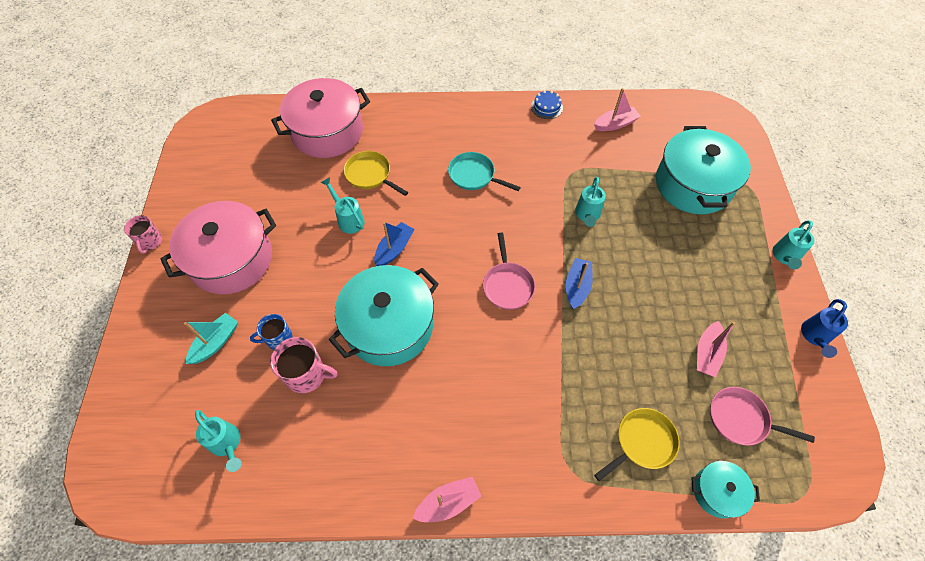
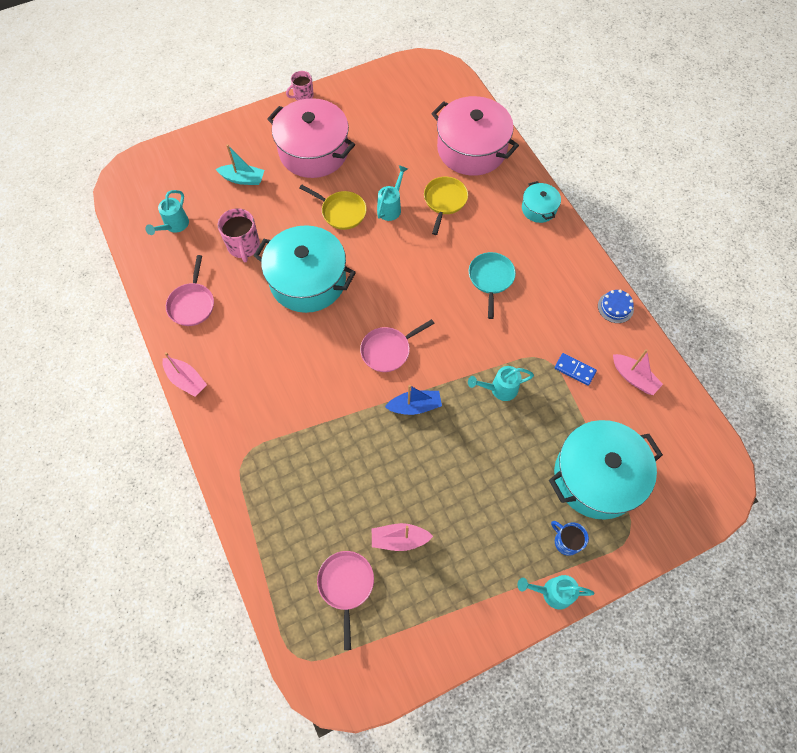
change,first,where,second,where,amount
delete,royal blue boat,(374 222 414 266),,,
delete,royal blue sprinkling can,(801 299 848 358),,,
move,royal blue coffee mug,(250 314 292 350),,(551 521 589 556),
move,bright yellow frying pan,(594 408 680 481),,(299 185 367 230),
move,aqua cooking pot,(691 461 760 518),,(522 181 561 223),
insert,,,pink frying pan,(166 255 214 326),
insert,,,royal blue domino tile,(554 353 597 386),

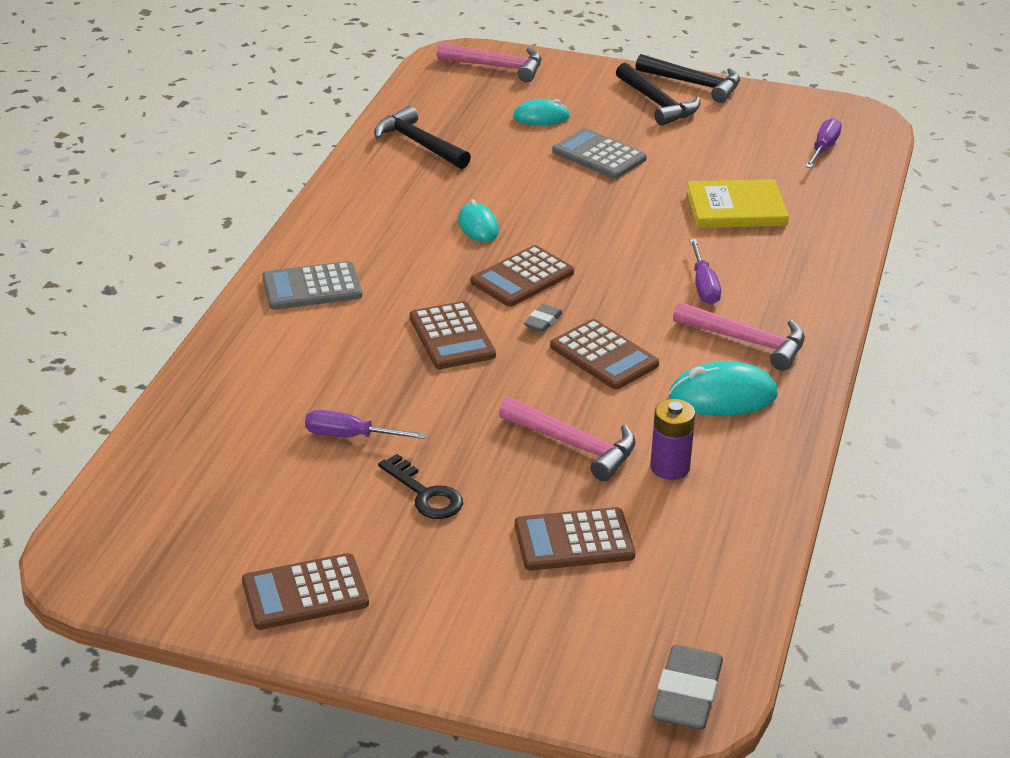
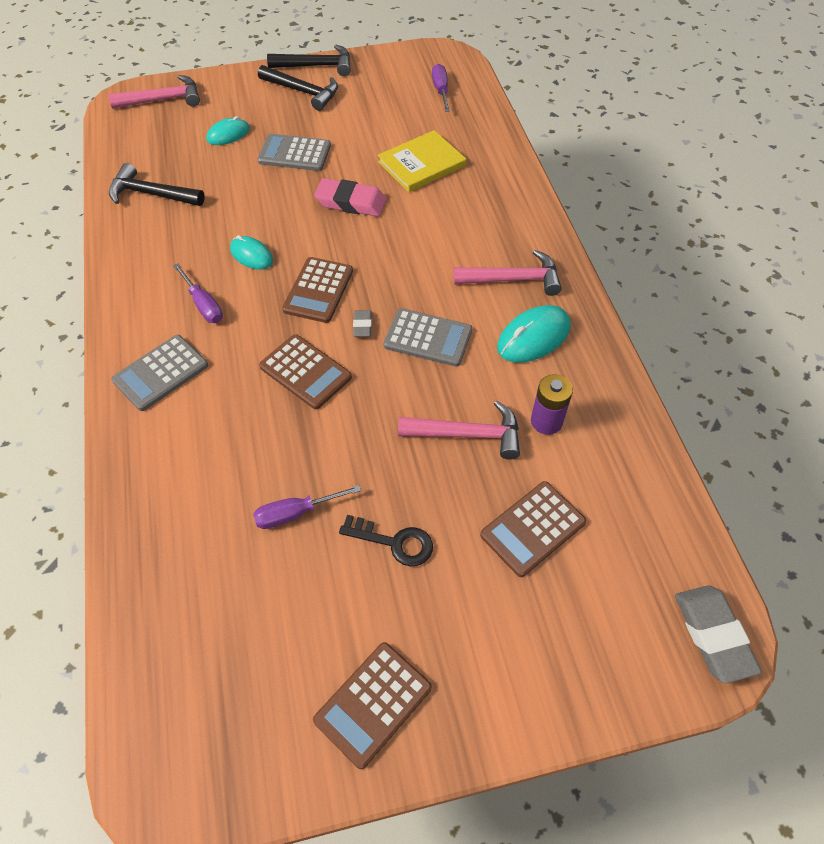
change,first,where,second,where,amount
move,purple screwdriver,(690 239 721 305),,(173 263 223 323),
recolor,dark brown adding machine,(550 319 659 389),ash-grey adding machine,(384 308 472 367),
insert,,,pink eraser,(314 178 386 216),

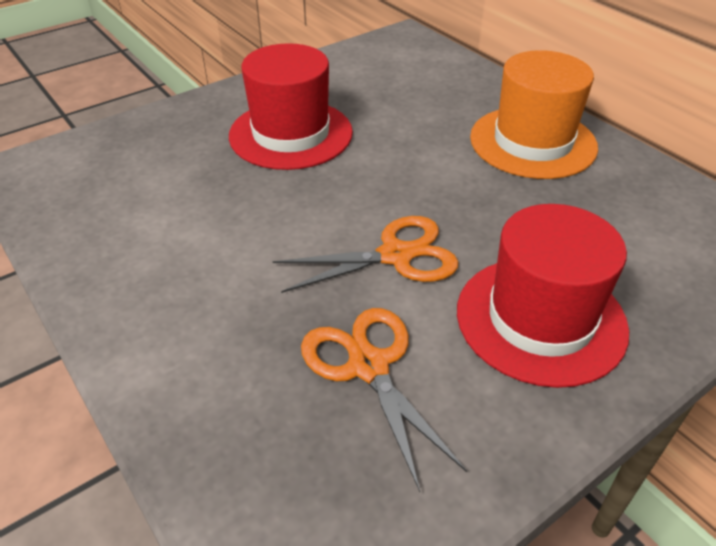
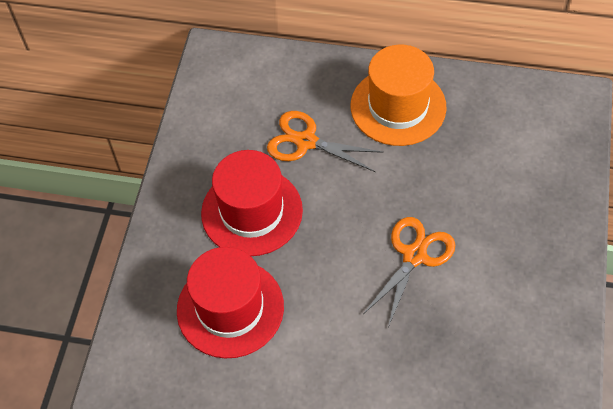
change,first,where,second,where,amount
move,red hat,(457 204 629 388),,(177 247 284 358),
move,orange shears,(301 308 467 492),,(267 111 384 172),

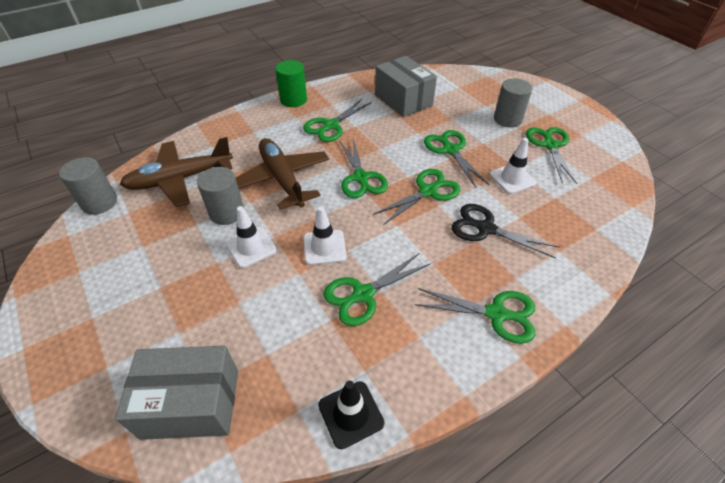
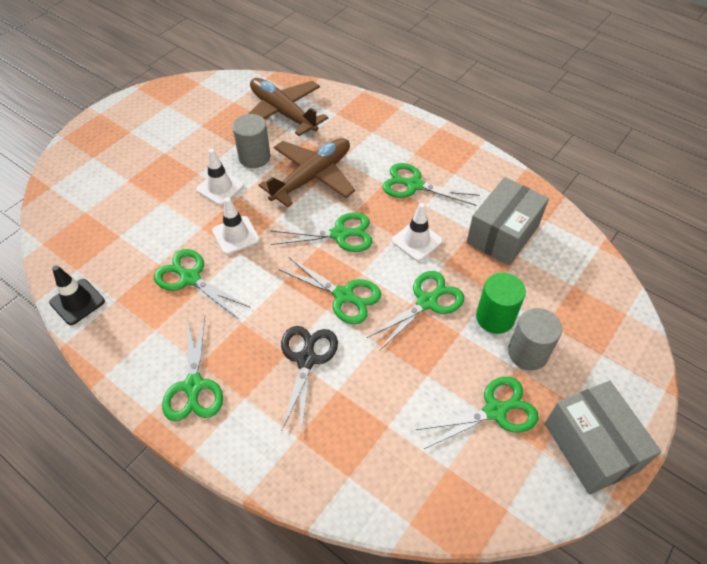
change,first,where,second,where,amount
move,green solid cylinder,(275 60 307 107),,(476 273 526 334),
move,white road cone,(489 138 536 194),,(392 203 443 261),
rotate,green shears,(339 139 388 198),,(271 213 373 252),150 degrees counterclockwise
delete,ash-grey solid cylinder,(59 157 117 215),,,
move,ash-grey parcel,(115 346 238 440),,(545 380 661 495),

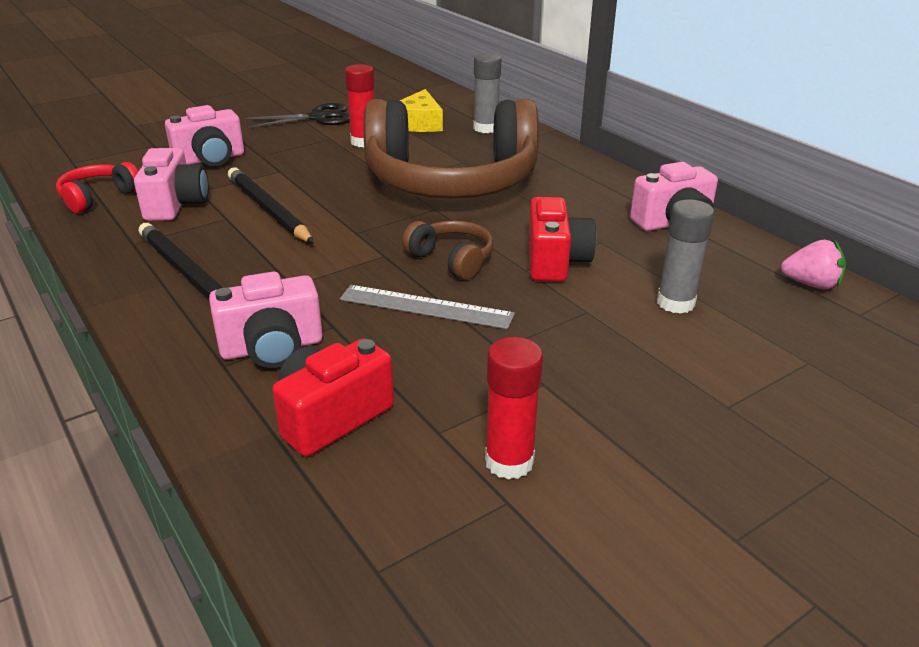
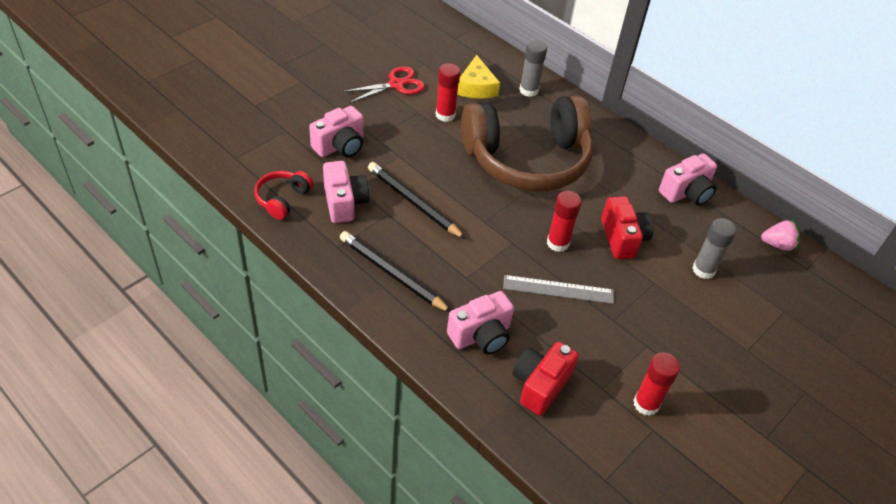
change,first,where,second,where,amount
recolor,black shears,(246 103 350 128),red shears,(342 66 425 103),
replace,dark brown headset,(402 220 494 280),red stick of glue,(547 191 582 252),

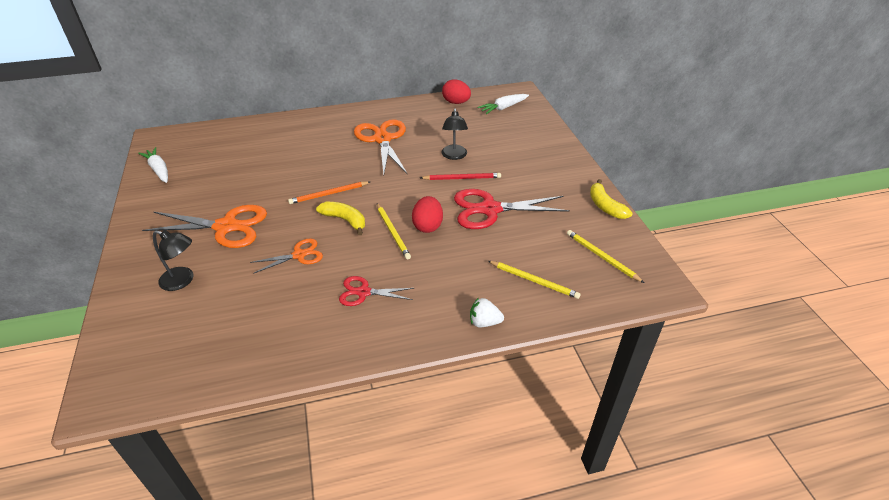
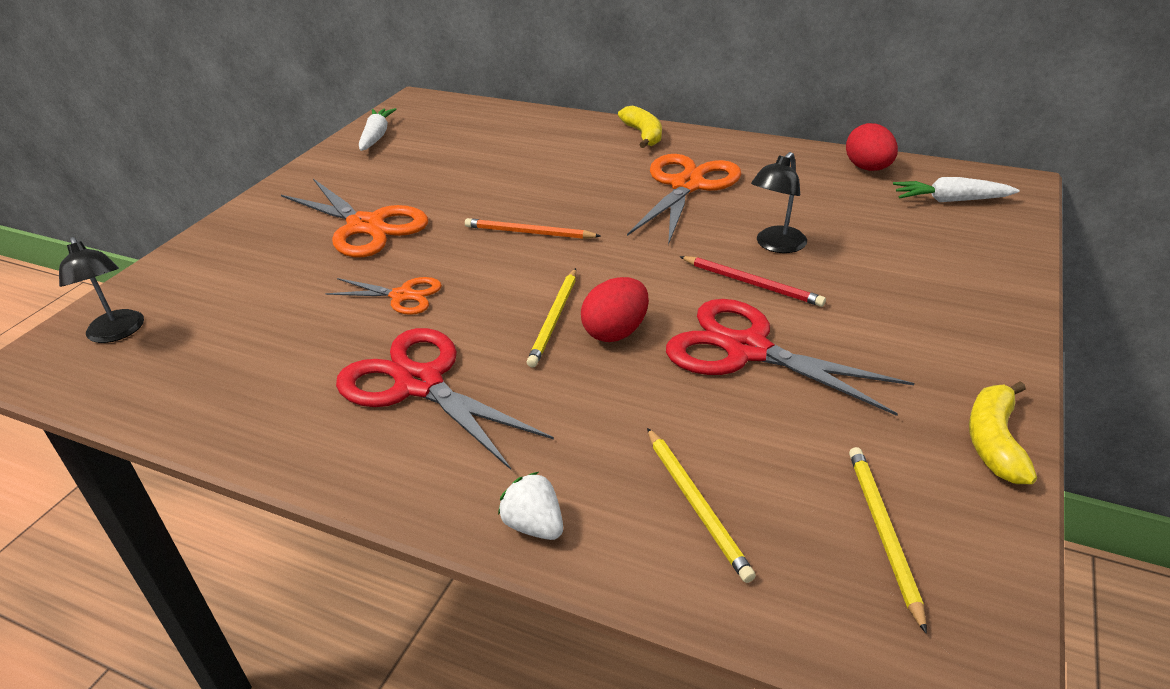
change,first,where,second,where,amount
move,bright yellow toy banana,(316 202 365 235),,(618 106 662 148),
move,black lamp,(153 230 193 291),,(59 237 144 343),
resize,red shears,(339 276 414 306),,(336 328 554 470),x1.80

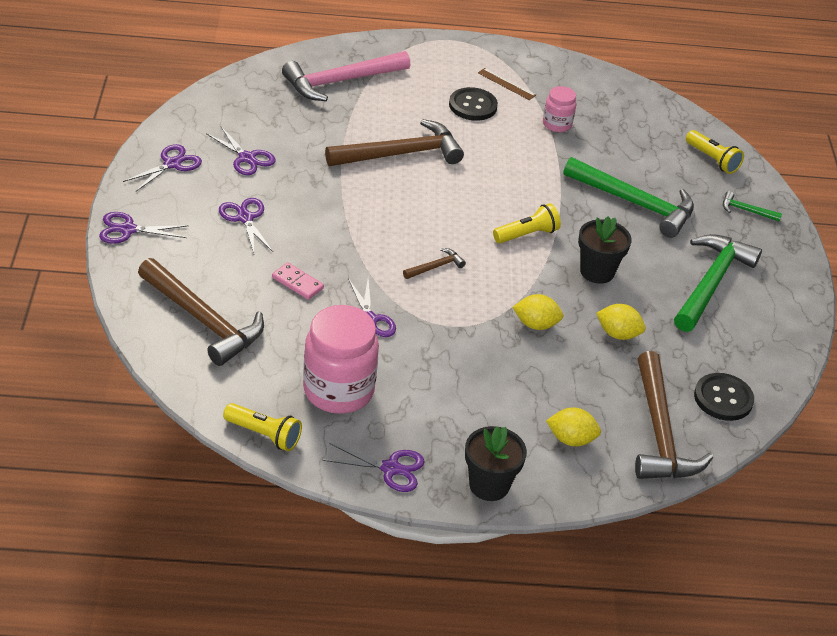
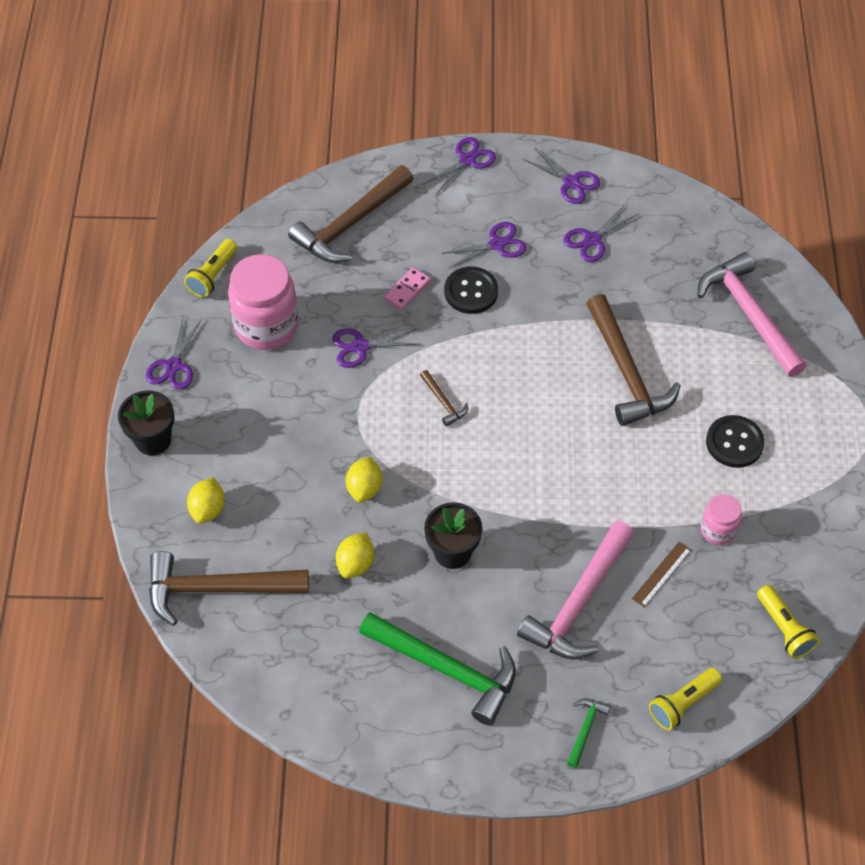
change,first,where,second,where,amount
move,dark brown straightedge,(478 68 536 100),,(632 542 691 607),
recolor,green hammer,(563 157 694 238),pink hammer,(517 521 634 660),
move,bright yellow flashlight,(493 203 561 243),,(757 585 819 659),
rotate,purple shears,(99 212 188 244),,(423 137 496 195),45 degrees clockwise
move,black sewing button,(694 373 754 421),,(444 266 498 314),

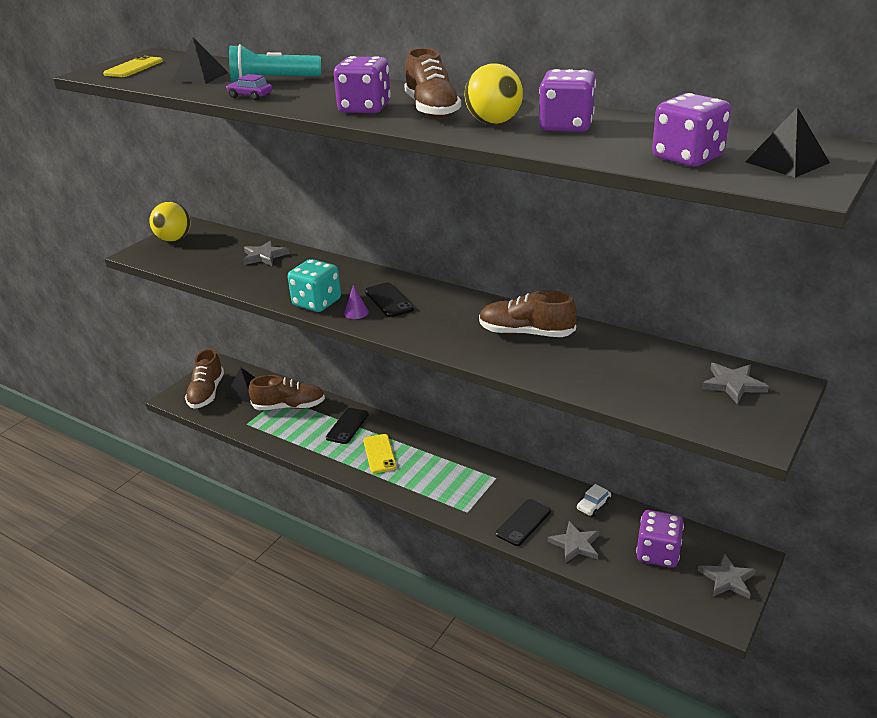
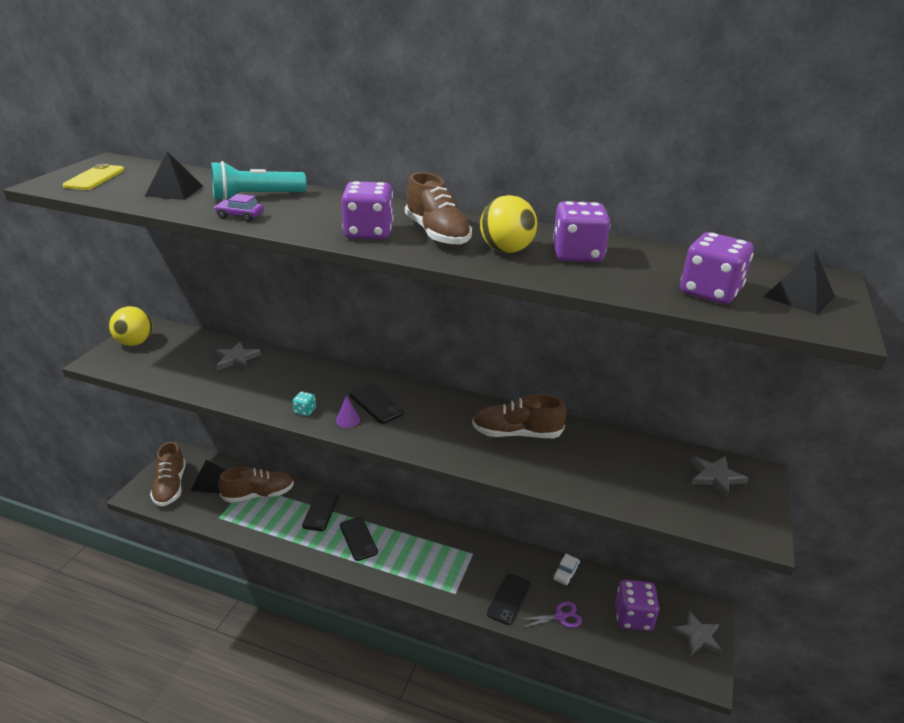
change,first,where,second,where,amount
resize,aqua die,(288 259 341 312),,(292 391 316 416),x0.47
recolor,bright yellow smartphone,(363 434 397 473),black smartphone,(340 517 378 561),
replace,ash-grey star,(548 521 600 563),purple shears,(518 601 582 628),

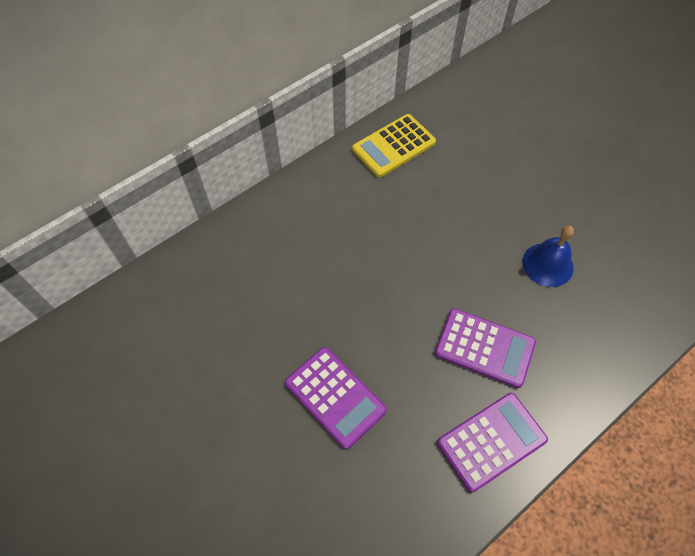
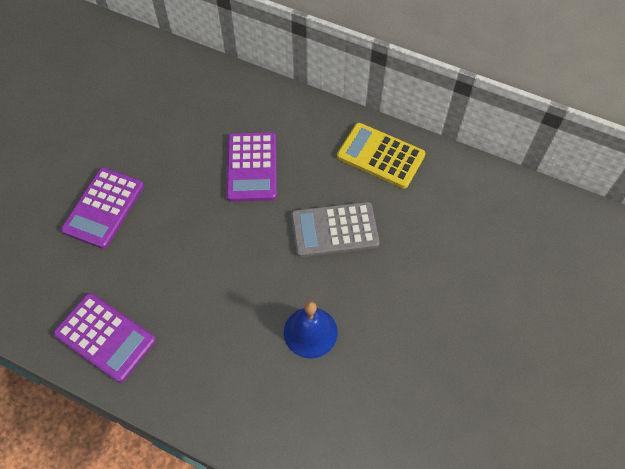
change,first,where,second,where,amount
move,purple adding machine,(435 308 536 388),,(227 132 277 202),
insert,,,ash-grey adding machine,(291 202 379 257),

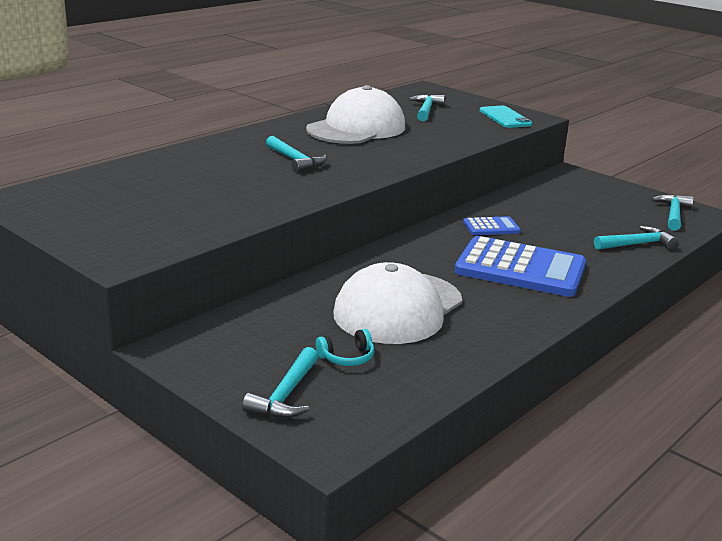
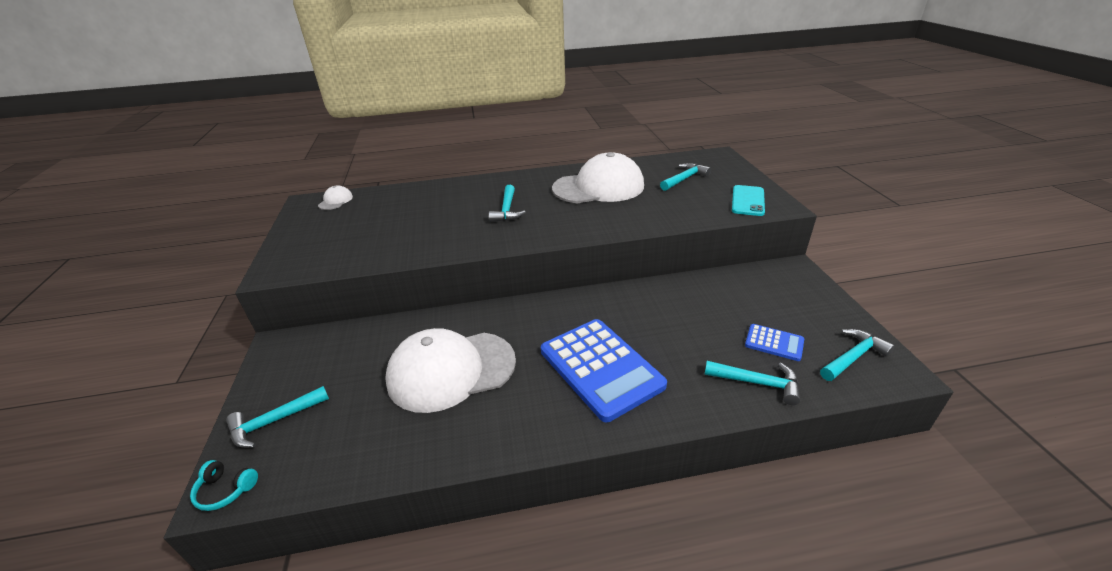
change,first,where,second,where,amount
move,royal blue adding machine,(463 216 521 235),,(745 324 804 361),
move,aqua headset,(316 329 374 366),,(190 460 258 511),
insert,,,white baseball cap,(318 185 353 210),

